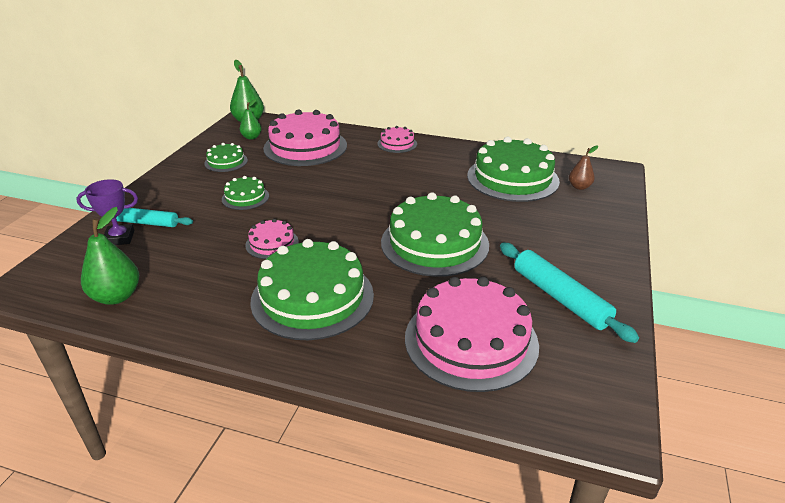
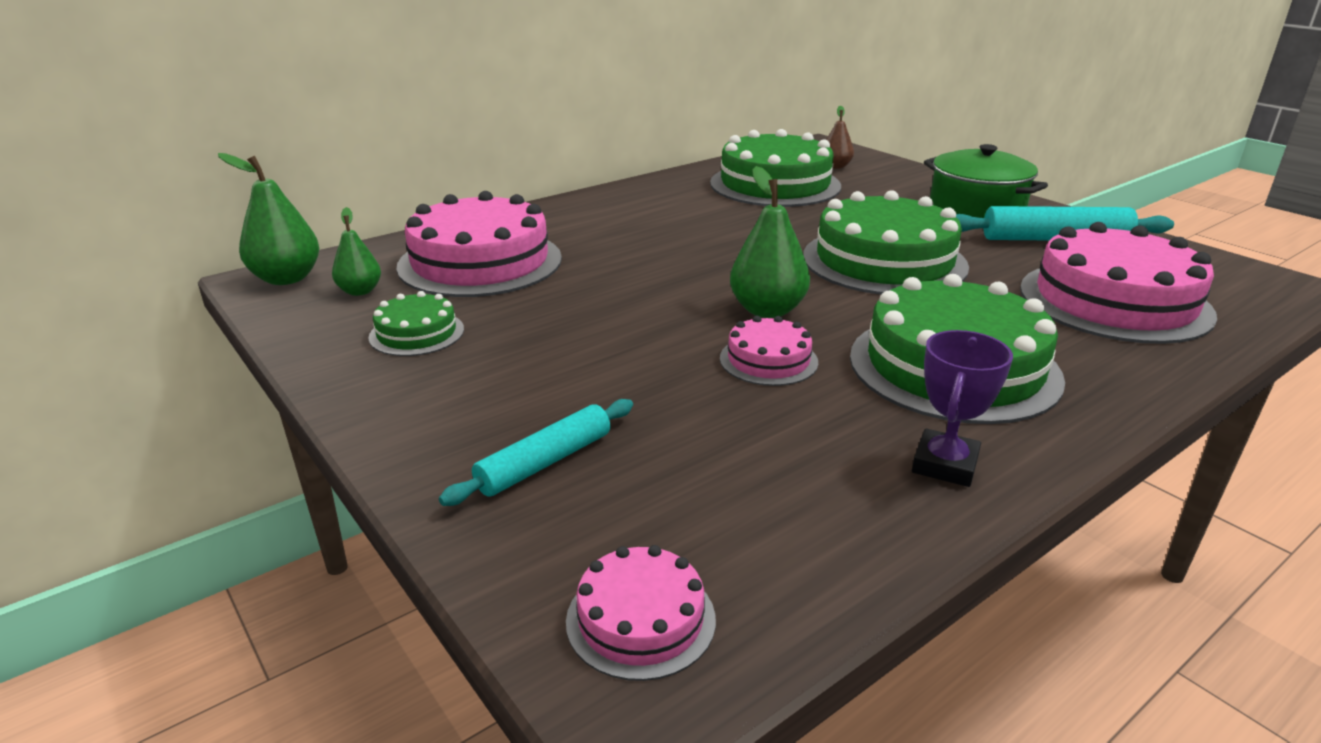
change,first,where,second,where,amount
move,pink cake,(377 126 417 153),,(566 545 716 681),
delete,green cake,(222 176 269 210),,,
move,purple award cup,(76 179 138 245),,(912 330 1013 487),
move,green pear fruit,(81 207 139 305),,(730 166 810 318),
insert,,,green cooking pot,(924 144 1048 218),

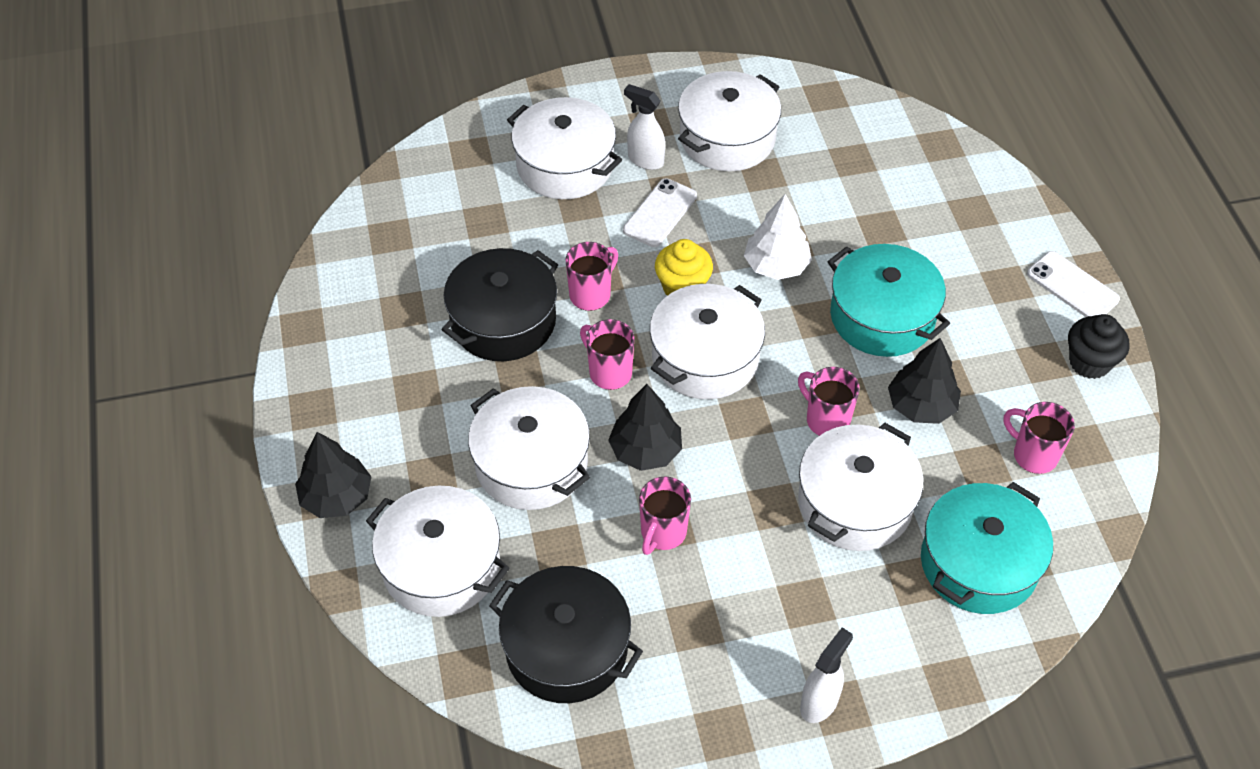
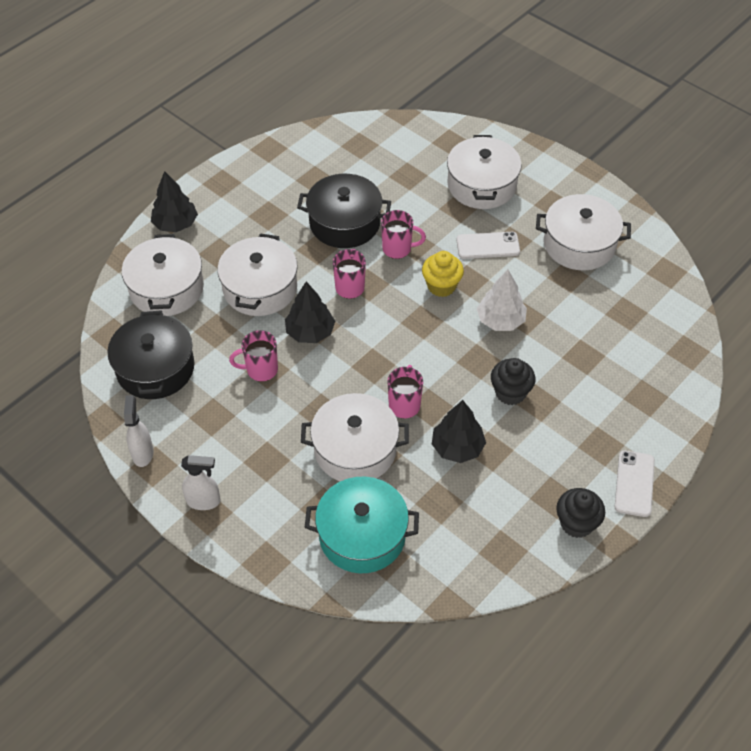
change,first,where,second,where,amount
move,white spray cleaner,(624 84 665 170),,(124 395 154 467),
replace,aqua cooking pot,(827 244 950 357),black muffin,(491 358 536 405),
delete,white cooking pot,(650 284 765 399),,,
delete,pink coffee mug,(1004 402 1075 474),,,

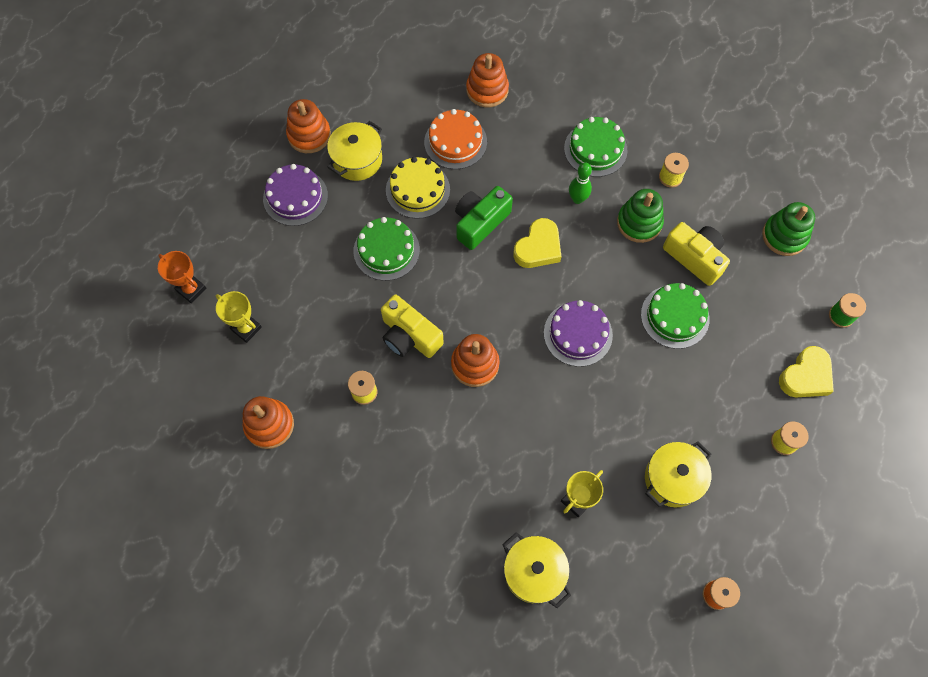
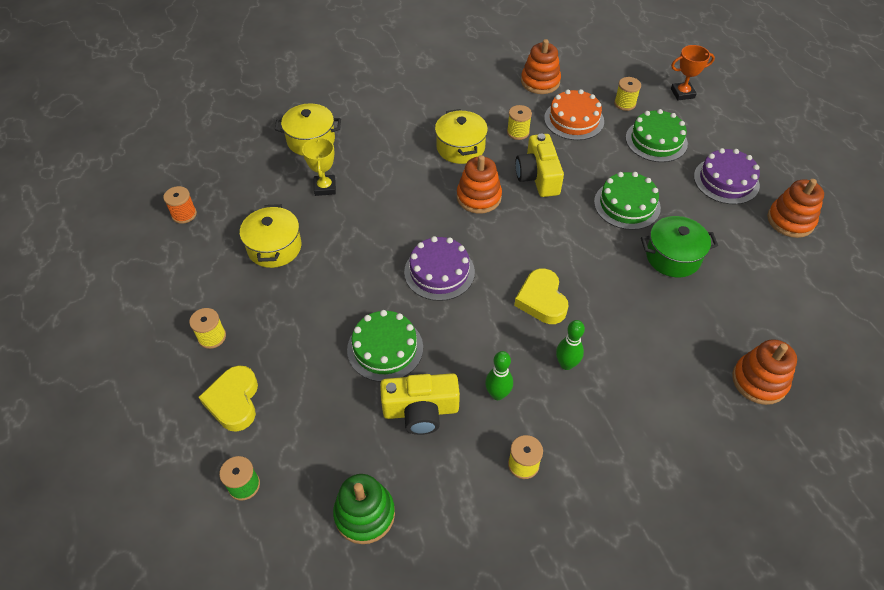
change,first,where,second,where,amount
move,orange cake,(424 109 487 169),,(544 89 604 140),
move,green cake,(564 117 628 177),,(626 109 688 162),
move,bright yellow cooking pot,(327 121 382 181),,(435 109 488 164),
replace,bright yellow cake,(386 157 450 219),green cooking pot,(641 216 718 277),
delete,green photo camera,(455 186 513 250),,,
replace,green stacking toy,(617 189 664 243),green bowling pin,(485 351 513 400),
replace,bright yellow award cup,(216 291 262 343),bright yellow spool,(614 77 641 111),
rotate,bright yellow photo camera,(381 295 444 358),,(515 134 564 197),90 degrees counterclockwise

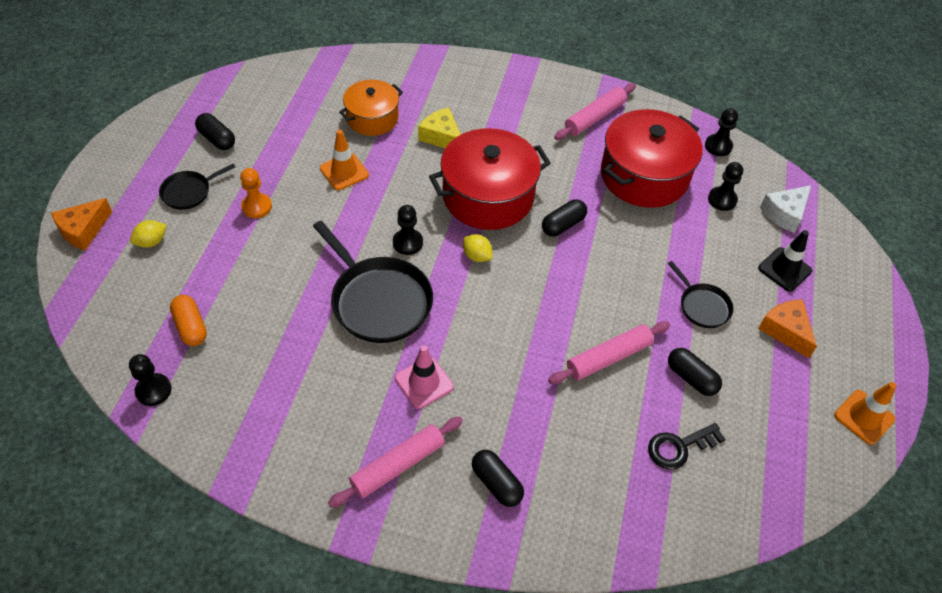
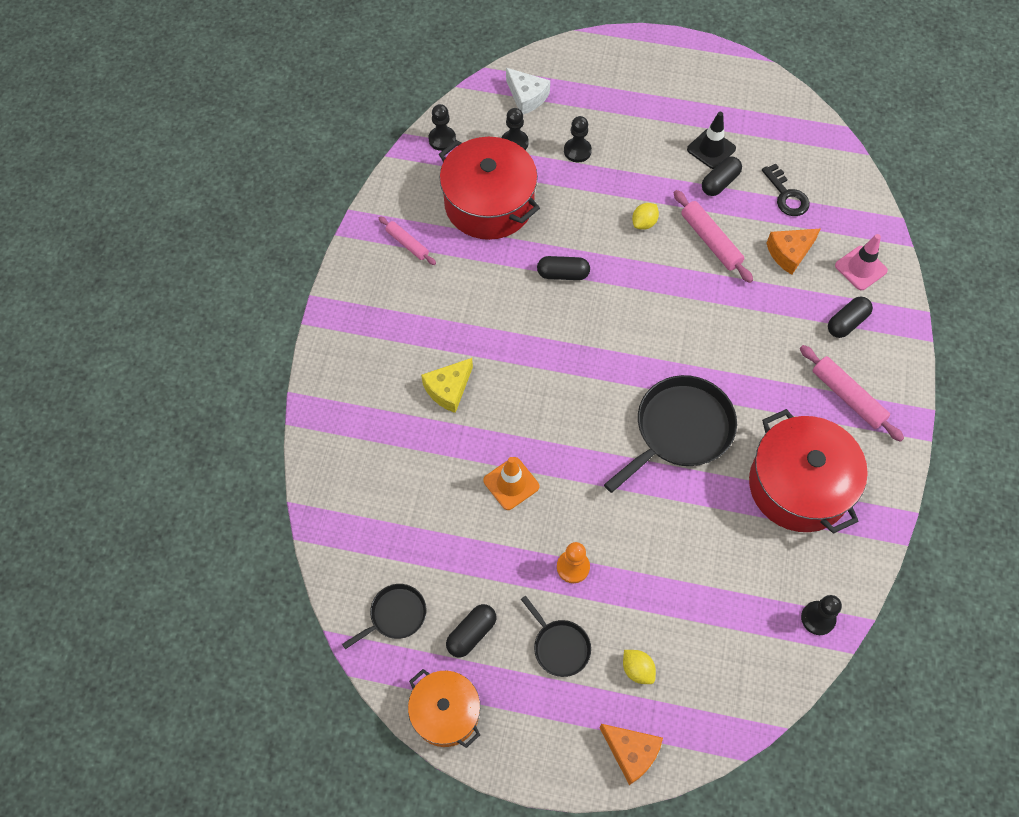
change,first,where,second,where,amount
move,orange cooking pot,(339 80 403 136),,(408 669 480 748),
resize,pink rolling pin,(554 83 636 140),,(379 216 436 265),x0.63
move,red cooking pot,(429 128 551 230),,(749 409 868 534),
rotate,black pill shape,(542 199 587 237),,(537 256 590 280),45 degrees counterclockwise
move,black pawn,(393 205 423 255),,(564 116 592 163),
move,black road cone,(758 230 812 291),,(687 112 736 169),
move,bright yellow citrus fruit,(463 234 492 262),,(632 203 659 230),
move,black frying pan,(668 261 734 328),,(342 584 427 649),
delete,orange pill shape,(170 295 207 346),,,
move,orange cheese wedge,(758 299 817 358),,(766 228 821 275),
move,pink road cone,(395 345 454 409),,(835 234 888 290),
delete,orange road cone,(834 382 896 445),,,

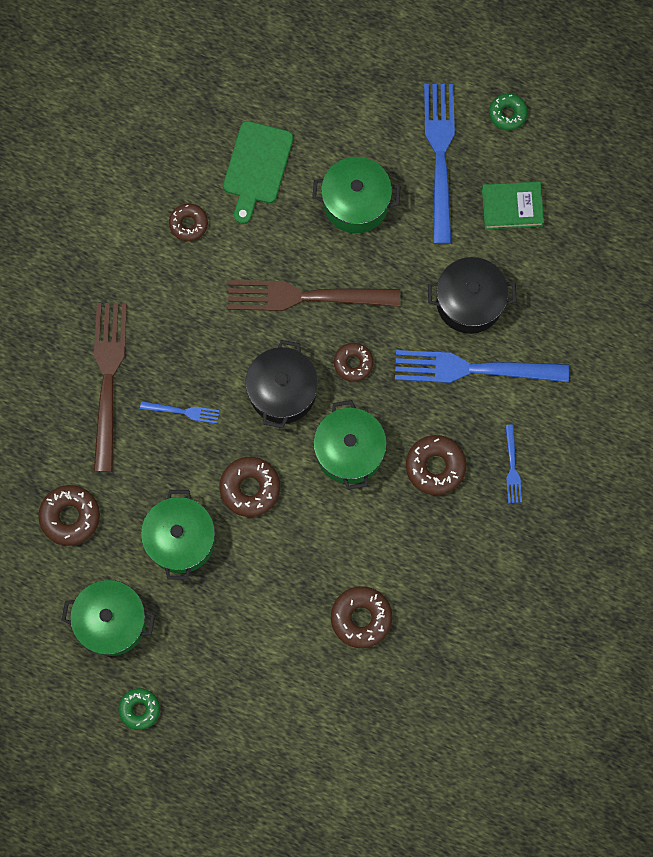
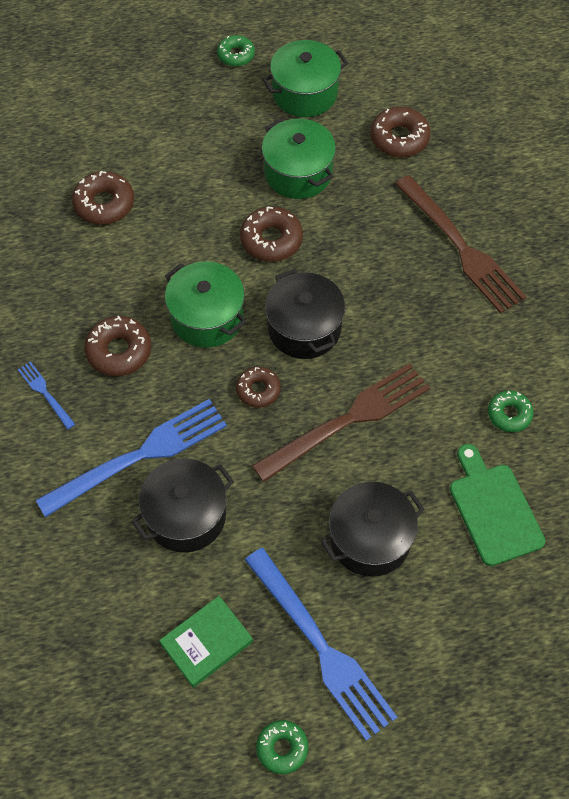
change,first,where,second,where,amount
recolor,green cooking pot,(312 157 401 233),black cooking pot,(321 482 425 577),
recolor,dark brown donut,(169 204 208 241),green donut,(488 391 534 432),
delete,royal blue dinner fork,(140 401 220 424),,,

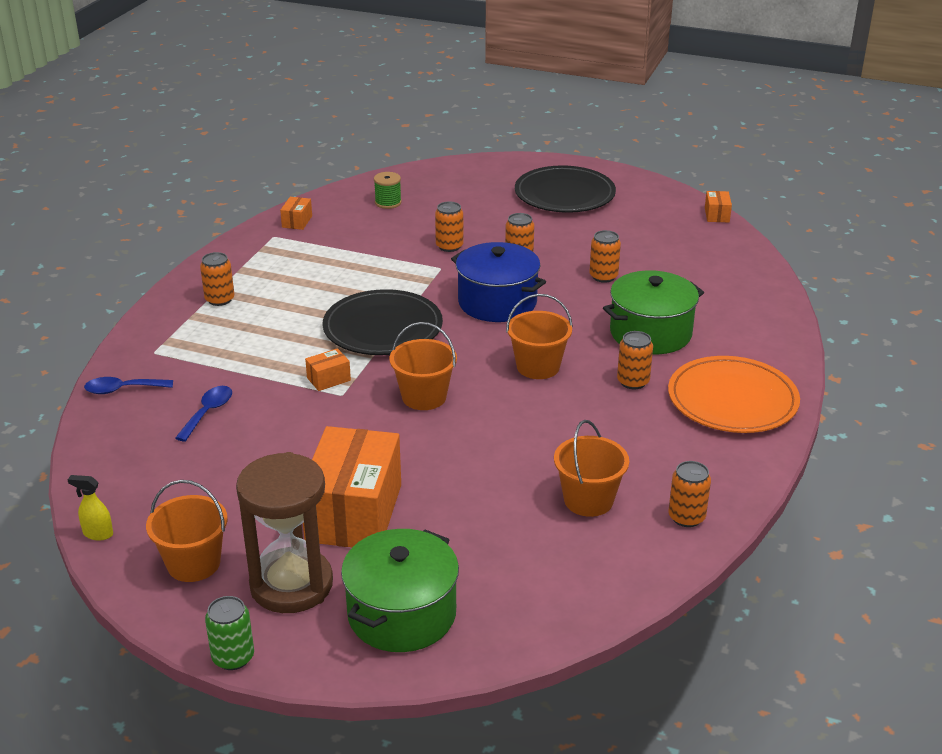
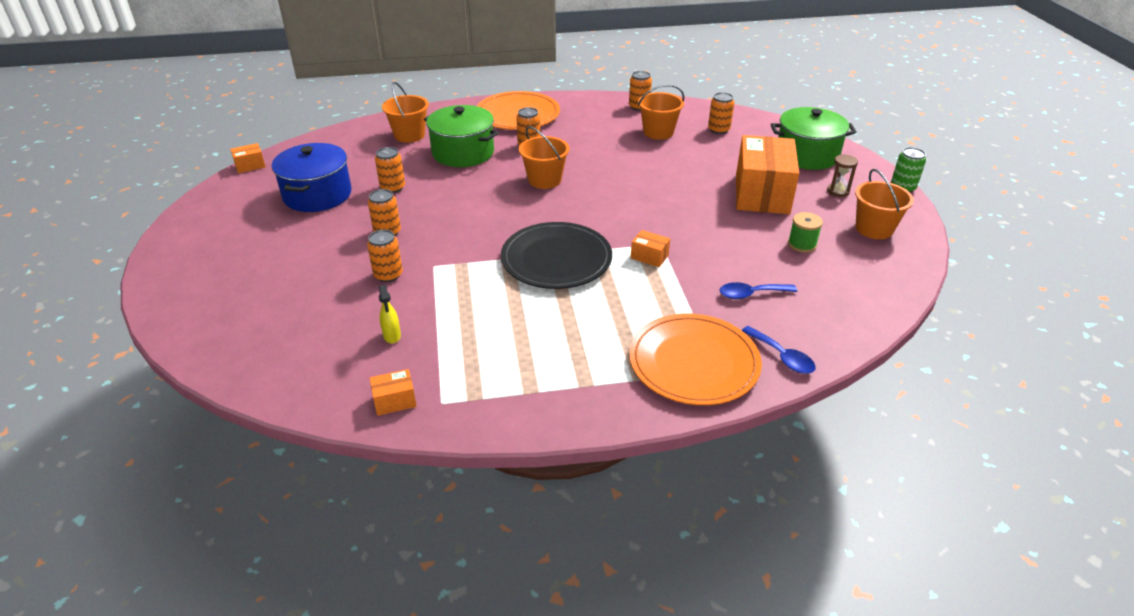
change,first,where,second,where,amount
delete,black dinner plate,(515 165 616 213),,,
move,green spool,(374 172 402 209),,(788 212 823 253),
move,royal blue cooking pot,(451 242 546 322),,(272 143 352 212),
move,orange tin,(200 252 234 306),,(708 92 735 134),
move,orange sand bucket,(389 322 457 410),,(382 82 429 143),
rotate,orange parcel,(303 426 401 547),,(736 135 799 214),60 degrees counterclockwise
resize,dark brown sand timer,(236 452 333 613),,(827 154 858 197),x0.42
move,bright yellow spray cleaner,(67 475 113 540),,(379 285 401 344),
insert,,,orange dinner plate,(629 314 762 405),

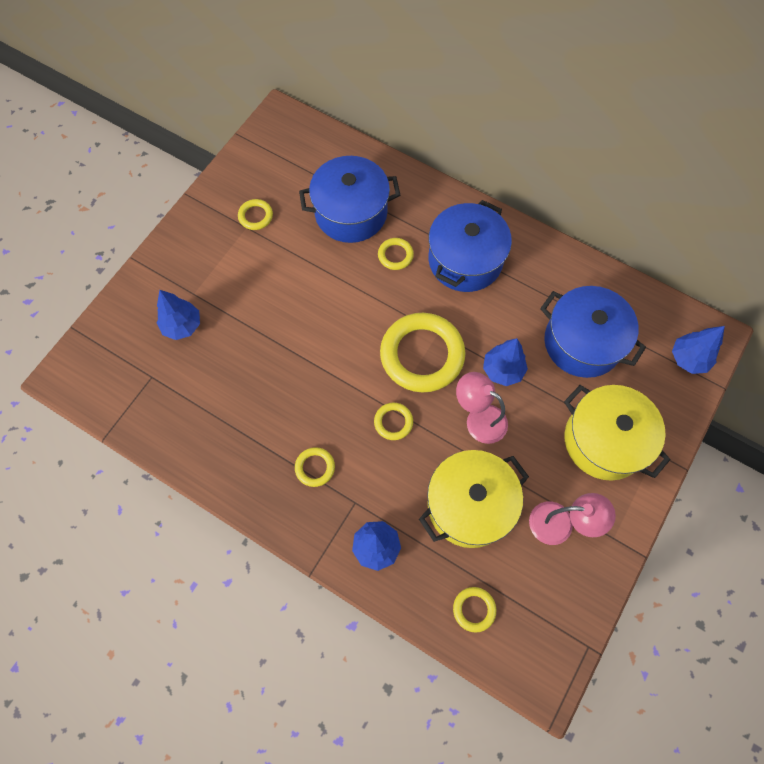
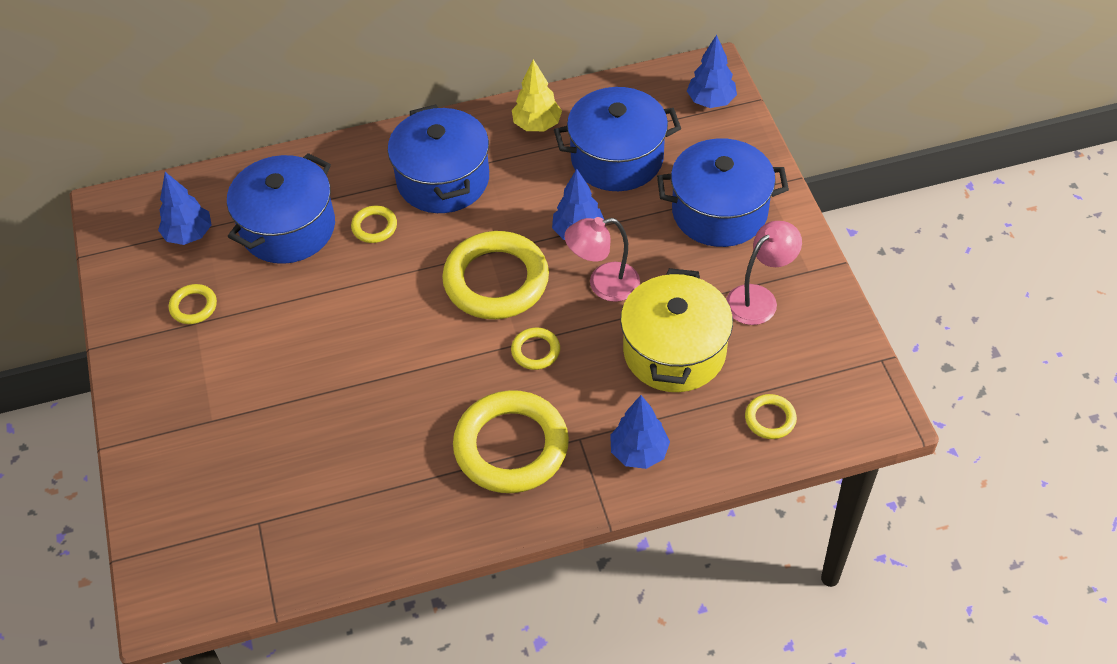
change,first,where,second,where,amount
move,royal blue toy tree,(157 290 200 340),,(158 172 212 245),
recolor,bright yellow cooking pot,(564 385 670 481),royal blue cooking pot,(657 138 789 247),
resize,bright yellow ring,(295 447 335 487),,(453 390 569 493),x2.23
insert,,,bright yellow toy tree,(512 59 562 131),

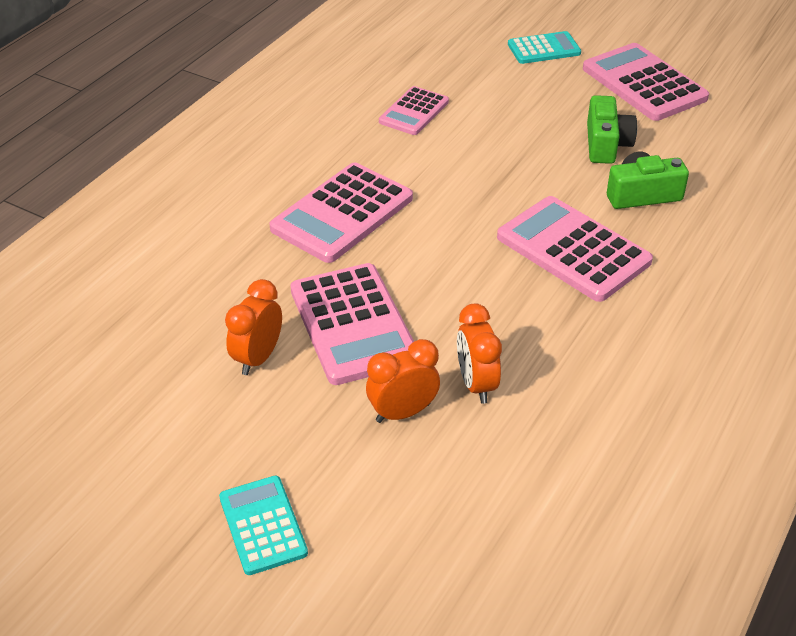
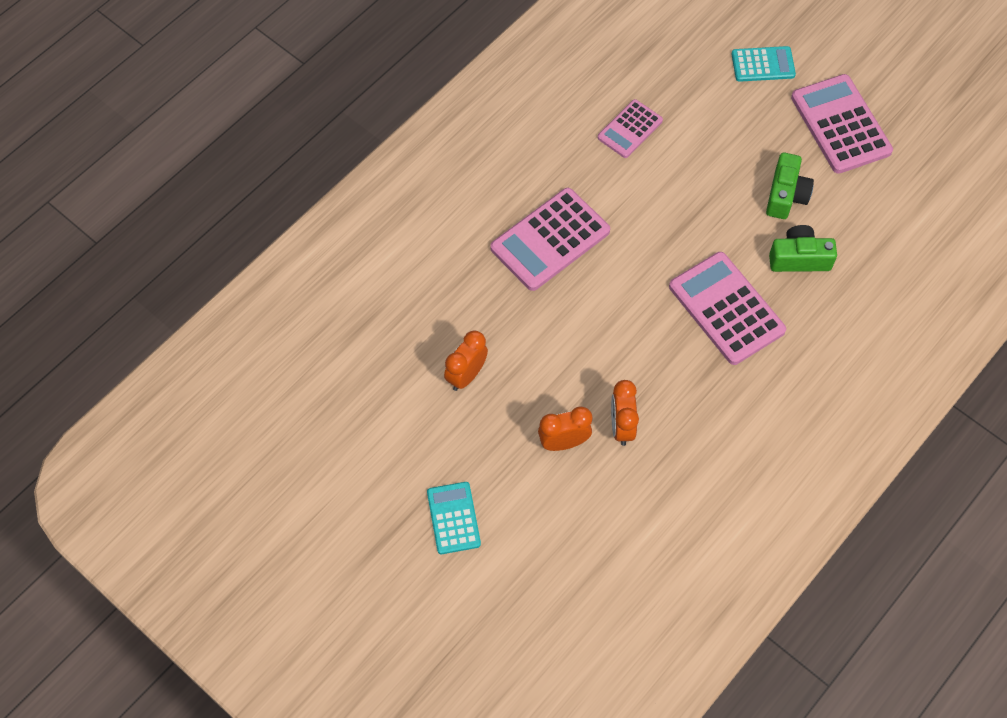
change,first,where,second,where,amount
delete,pink adding machine,(290 263 414 385),,,

